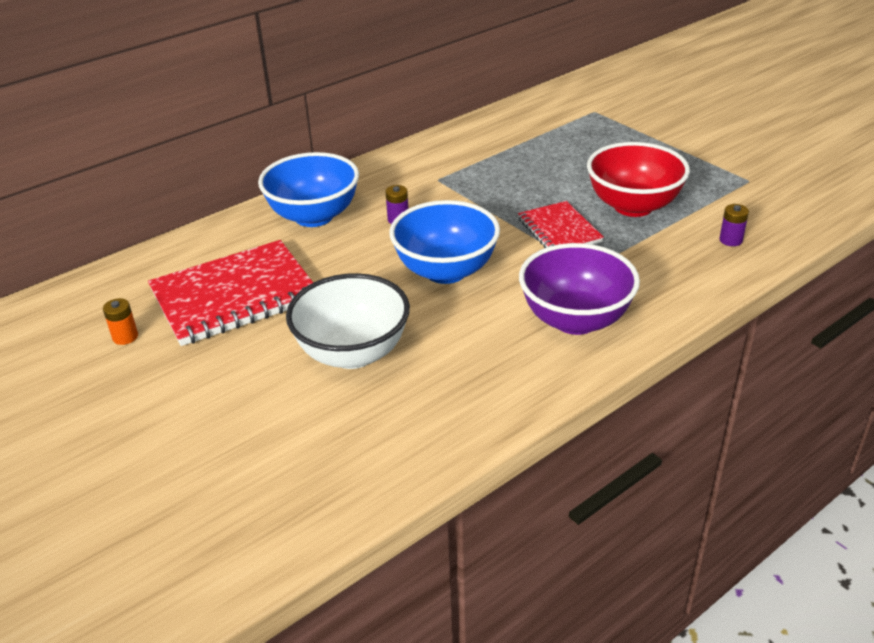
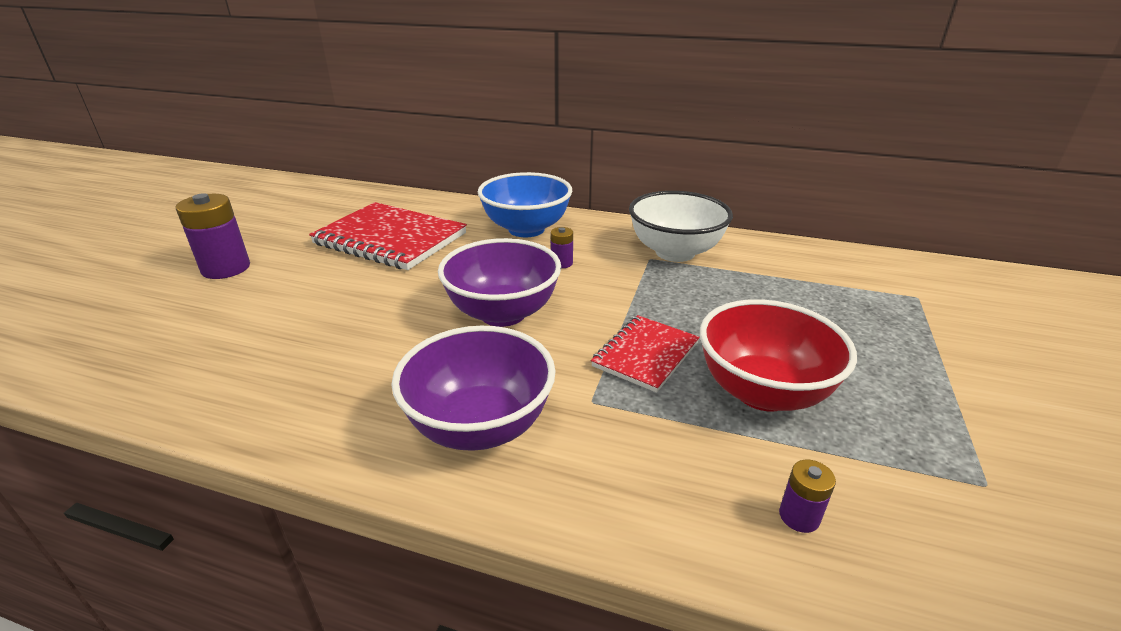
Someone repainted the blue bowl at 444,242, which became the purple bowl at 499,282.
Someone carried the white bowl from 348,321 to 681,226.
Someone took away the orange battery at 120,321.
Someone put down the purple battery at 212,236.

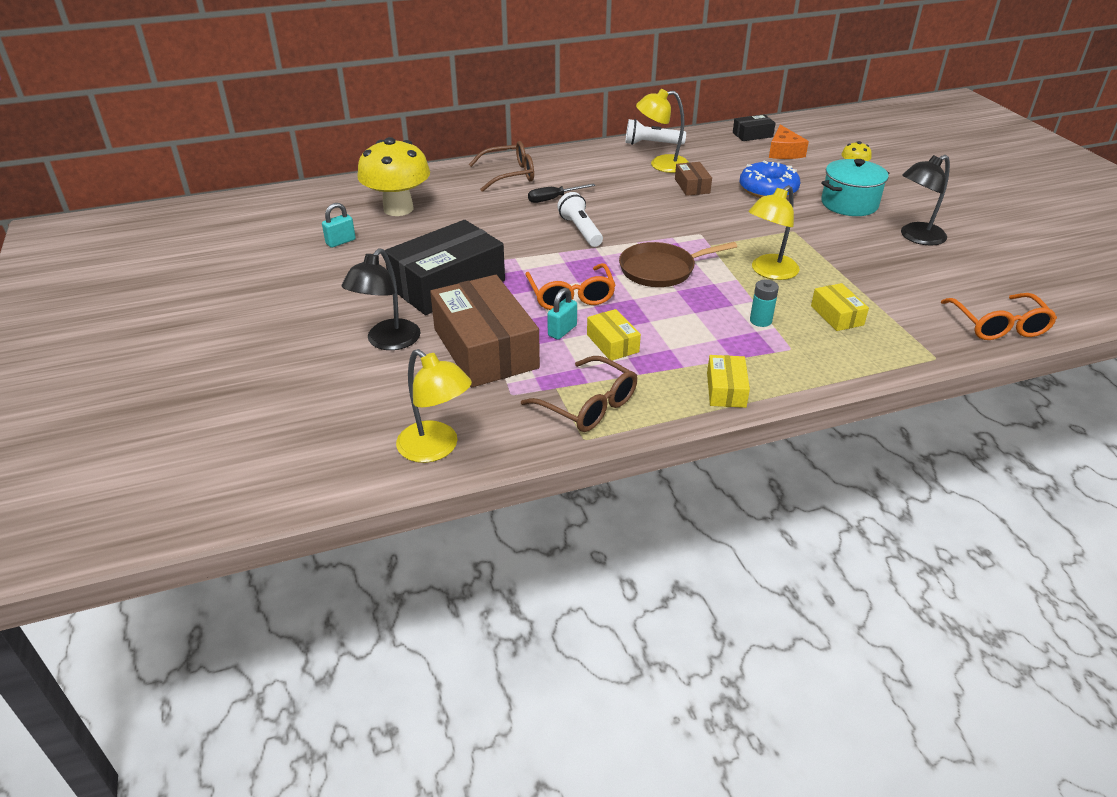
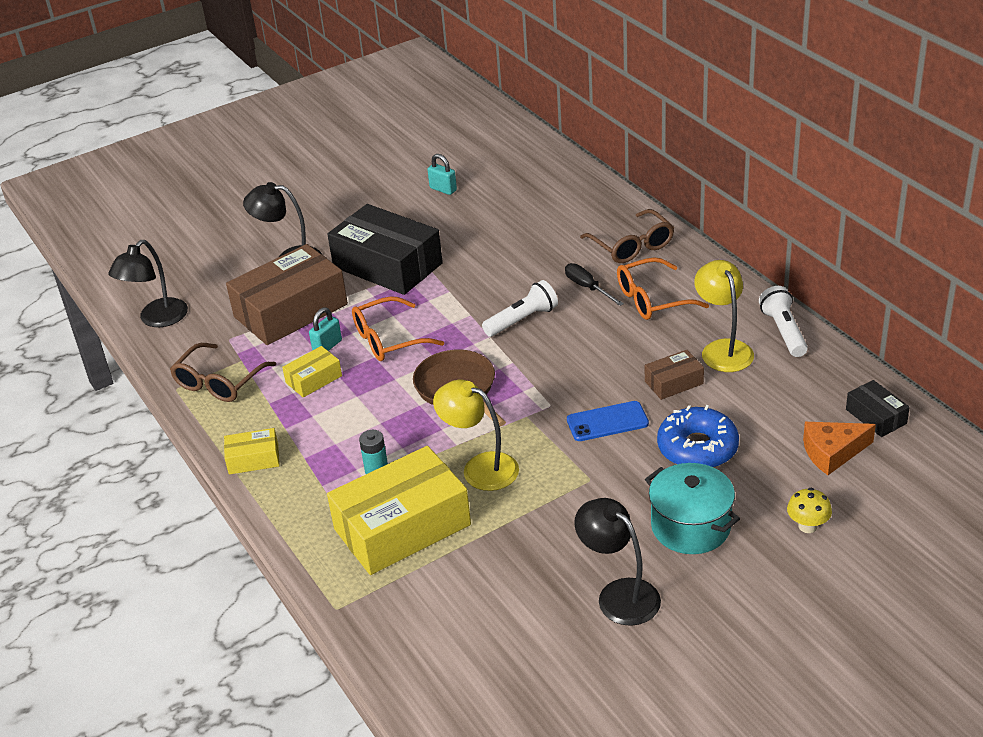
Someone took away the yellow mushroom at 393,176.
Someone scaled the yellow box at 840,307 by 2.15.
Someone rotated the turquoise padlock at 562,314 by 75 degrees counterclockwise.
Someone carried the orange glasses from 999,316 to 663,288.
Someone repainted the yellow lamp at 434,406, which became the black lamp at 148,283.
Someone put down the blue phone at 608,421.

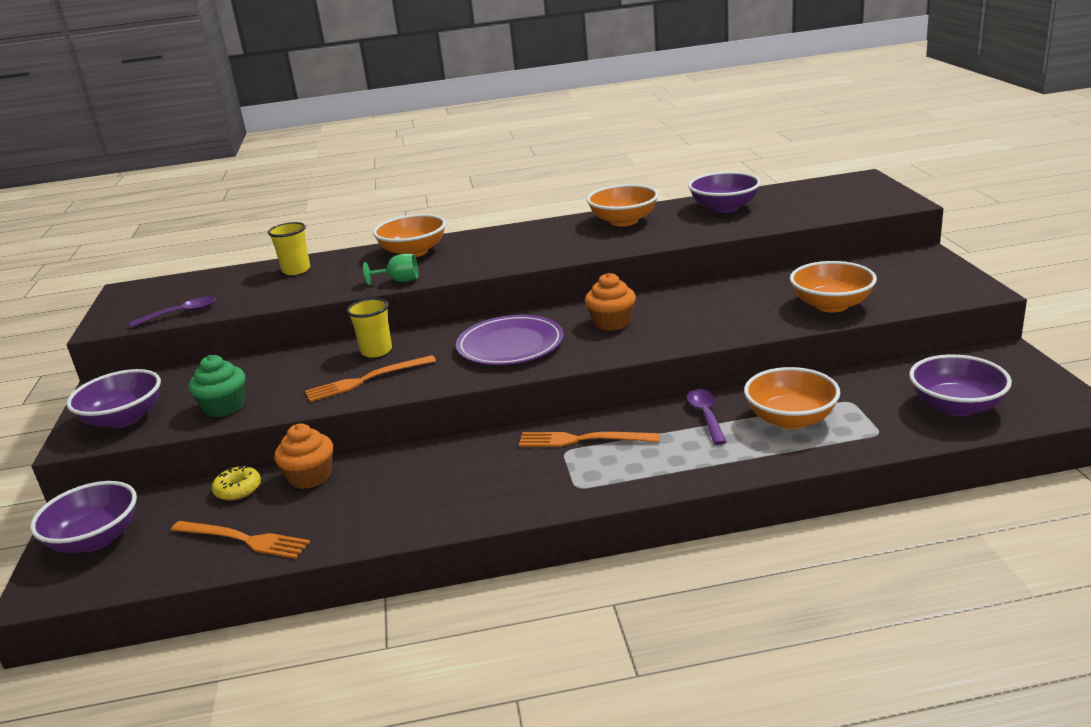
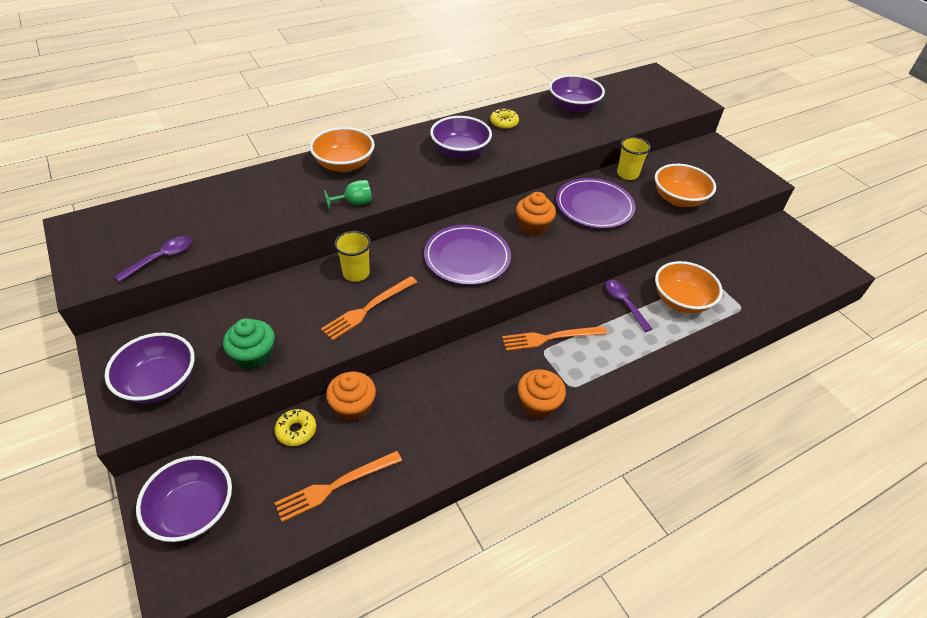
Someone swapped the orange bowl at 623,205 for the yellow donut at 504,118.
Someone carried the yellow cup from 289,248 to 634,158.
Someone carried the purple bowl from 960,385 to 461,137.
Someone rotated the orange fork at 240,540 by 150 degrees clockwise.
Someone put down the purple plate at 595,203.
Someone put down the orange cupcake at 542,393.

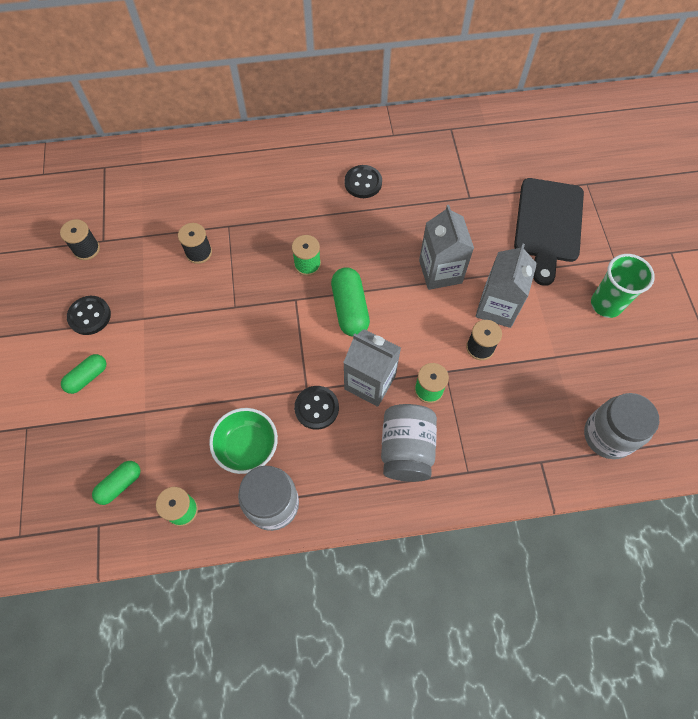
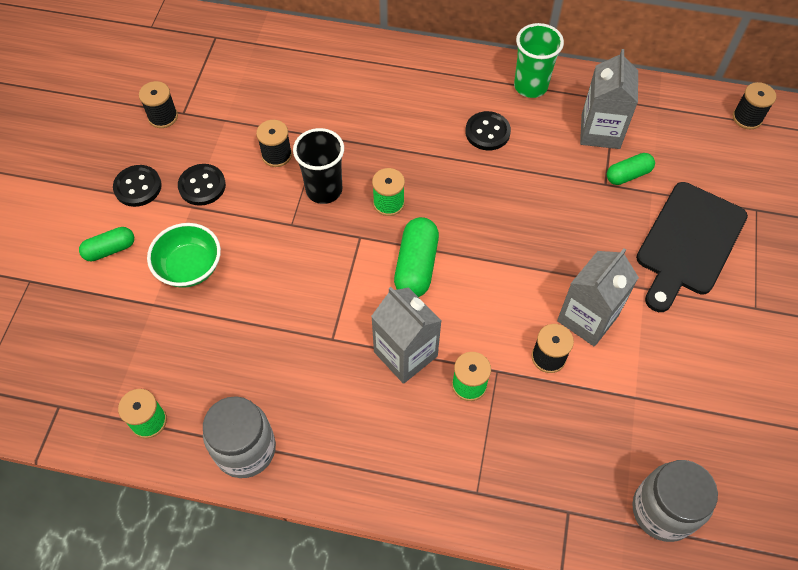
Someone carried the grey carton from 446,247 to 609,99.
Someone carried the green cup from 623,286 to 539,60.
Someone carried the black button from 316,408 to 202,185.
Someone took away the grey jar at 409,443.
Someone carried the green bowl from 243,441 to 184,255.
Someone carried the green capsule from 116,483 to 631,169.
Someone put down the black spool at 754,105.
Someone put down the black cup at 318,166.

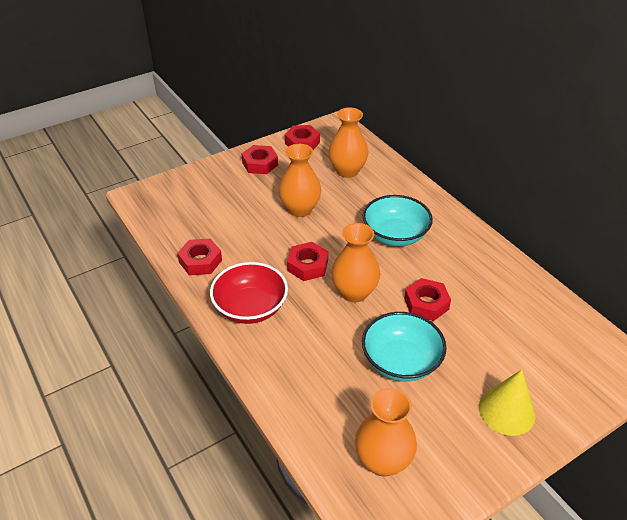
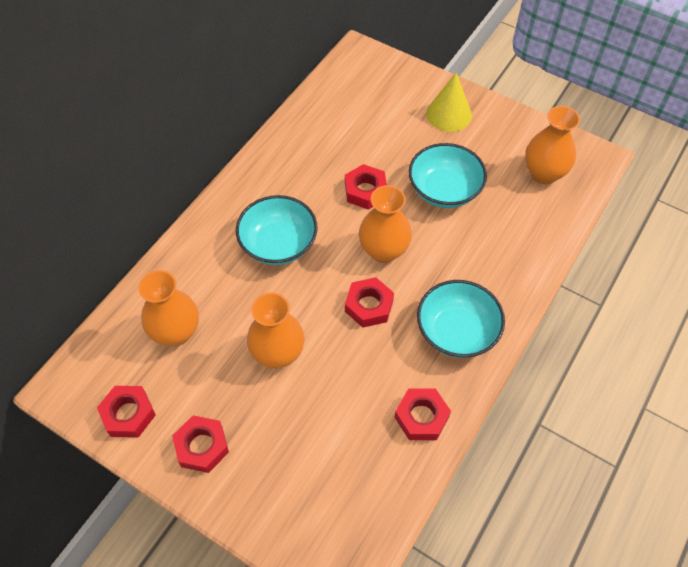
Someone repainted the red bowl at 249,293, which became the turquoise bowl at 461,319.

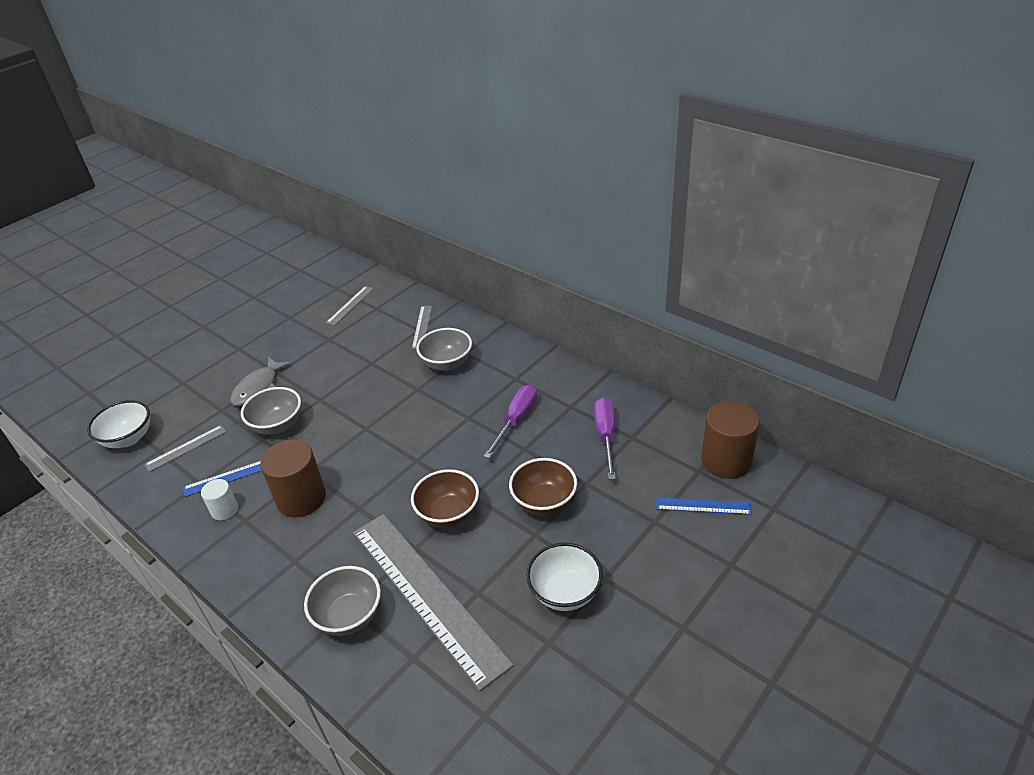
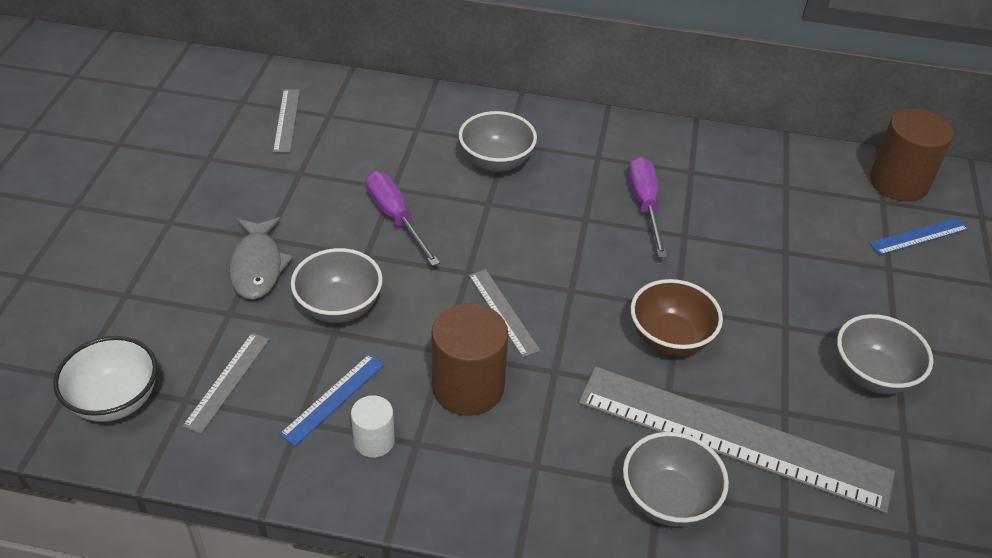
Someone carried the grey ruler from 422,327 to 504,313.
Someone carried the purple screwdriver from 605,438 to 403,218.
Someone took away the brown bowl at 543,487.
Someone repainted the white bowl at 564,577, which became the grey bowl at 885,354.

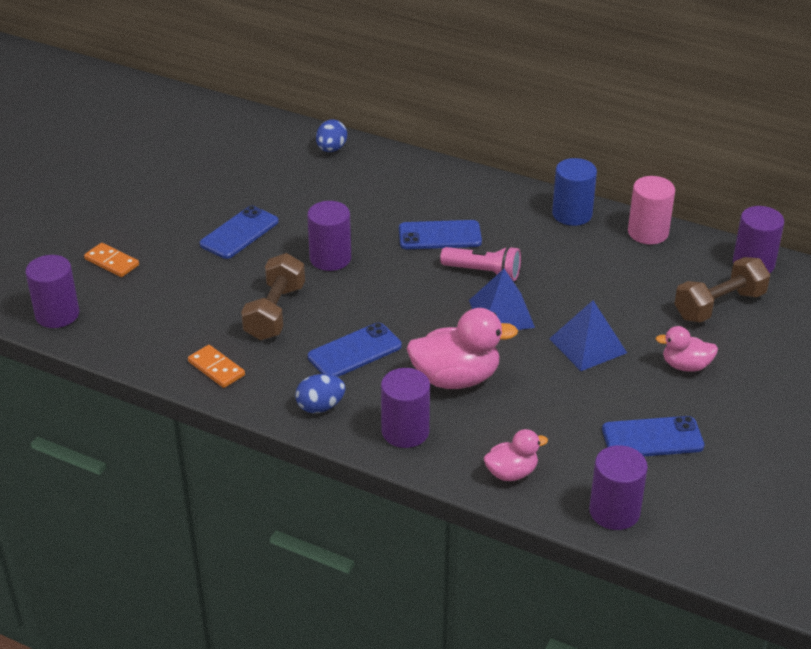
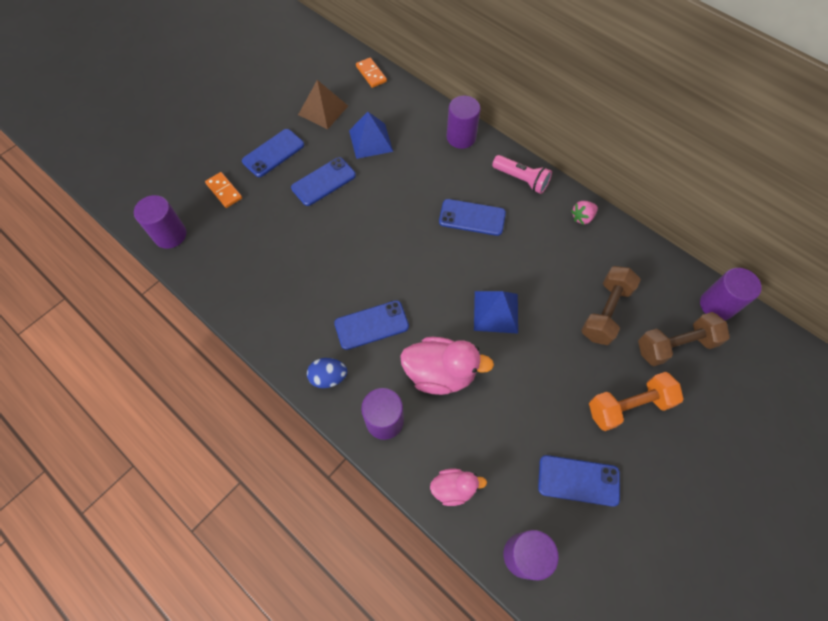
Someone took away the blue egg at 331,136.
Someone swapped the blue cylinder at 574,192 for the pink strawberry at 584,213.
Someone took away the pink cylinder at 651,210.
Someone carried the purple cylinder from 329,236 to 463,122.
Someone carried the pink flashlight from 480,263 to 522,174.
Someone carried the brown dumbbell from 273,296 to 611,305.
Someone carried the blue pyramid from 588,335 to 371,135.
Someone swapped the pink duck at 686,349 for the orange dumbbell at 636,401.
Someone carried the orange domino from 216,366 to 371,73.
Someone put down the brown pyramid at 323,104.
Someone put down the blue phone at 273,153.

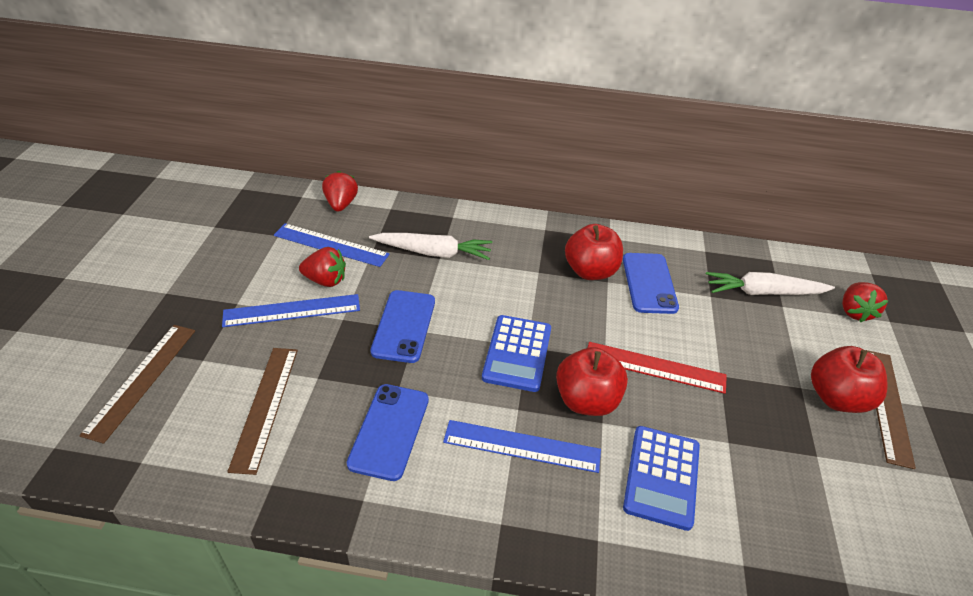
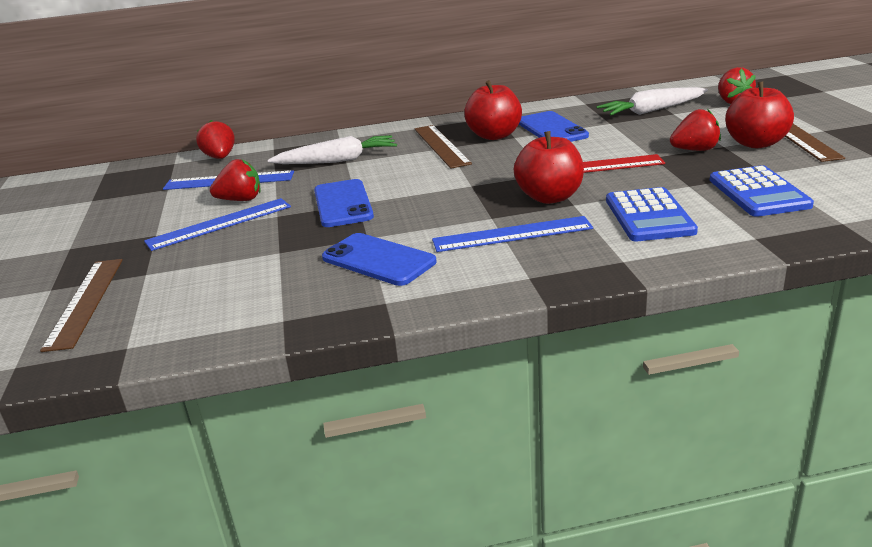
Someone carried the blue calculator from 516,353 to 761,191.
Someone carried the brown ruler from 262,411 to 443,147.
Someone rotated the blue phone at 388,432 by 45 degrees counterclockwise.
Someone put down the red strawberry at 695,130.

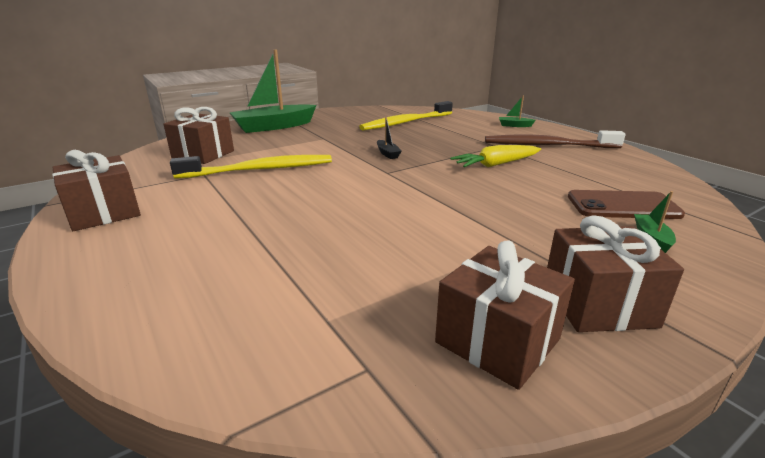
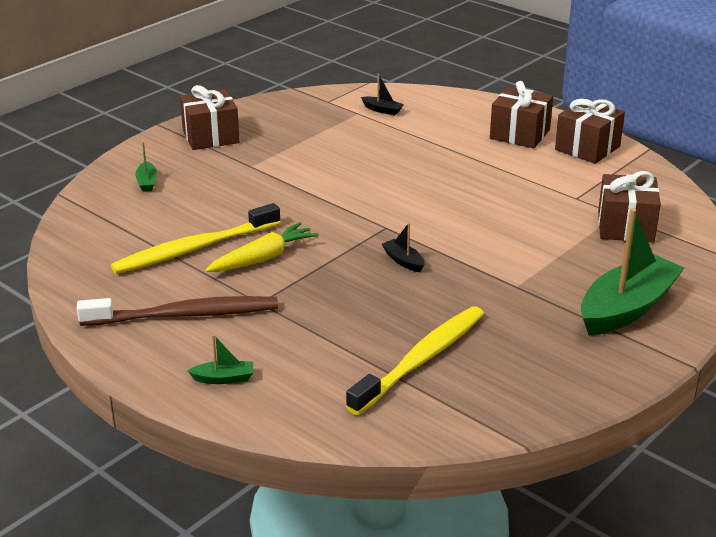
Someone carried the yellow toothbrush from 251,167 to 195,238.
Someone took away the brown phone at 626,204.
Someone carried the brown gift from 505,315 to 521,114.
Someone put down the black boat at 382,94.

